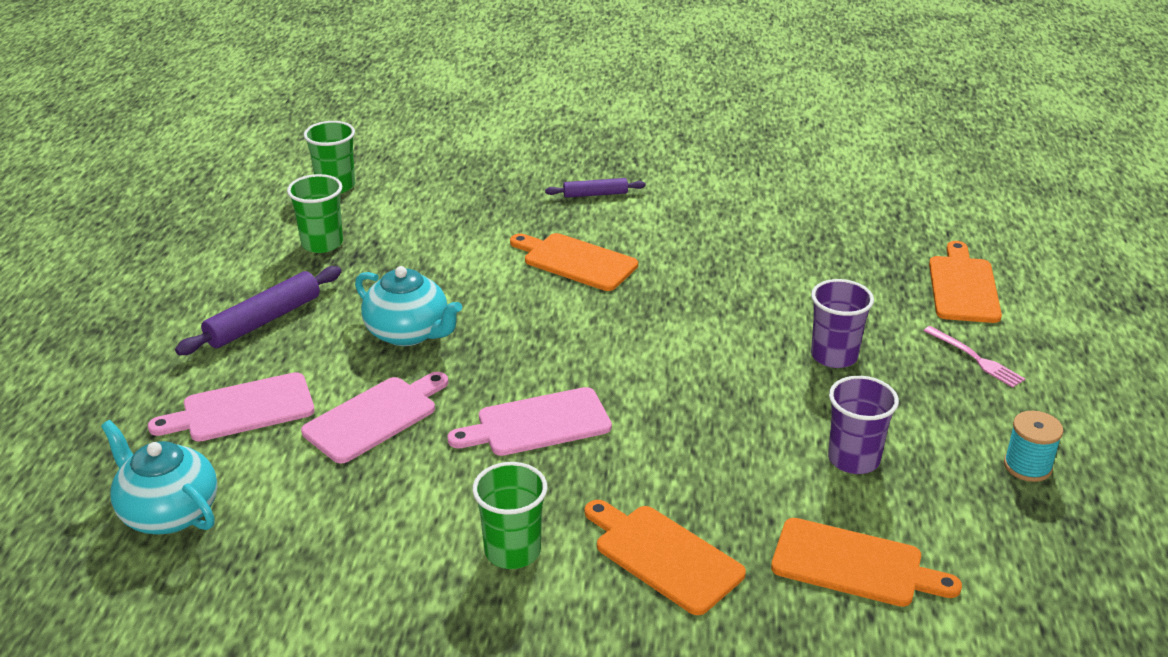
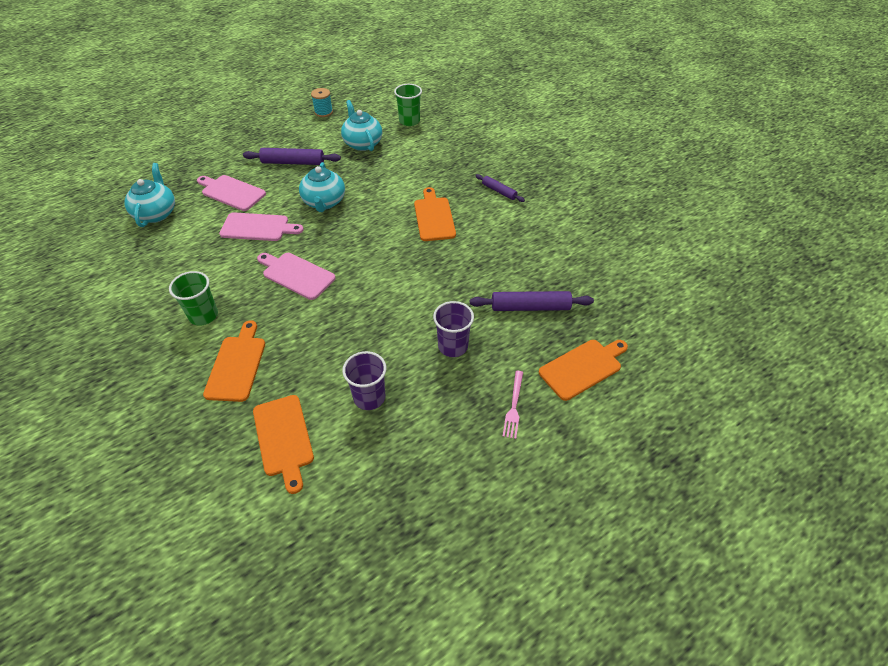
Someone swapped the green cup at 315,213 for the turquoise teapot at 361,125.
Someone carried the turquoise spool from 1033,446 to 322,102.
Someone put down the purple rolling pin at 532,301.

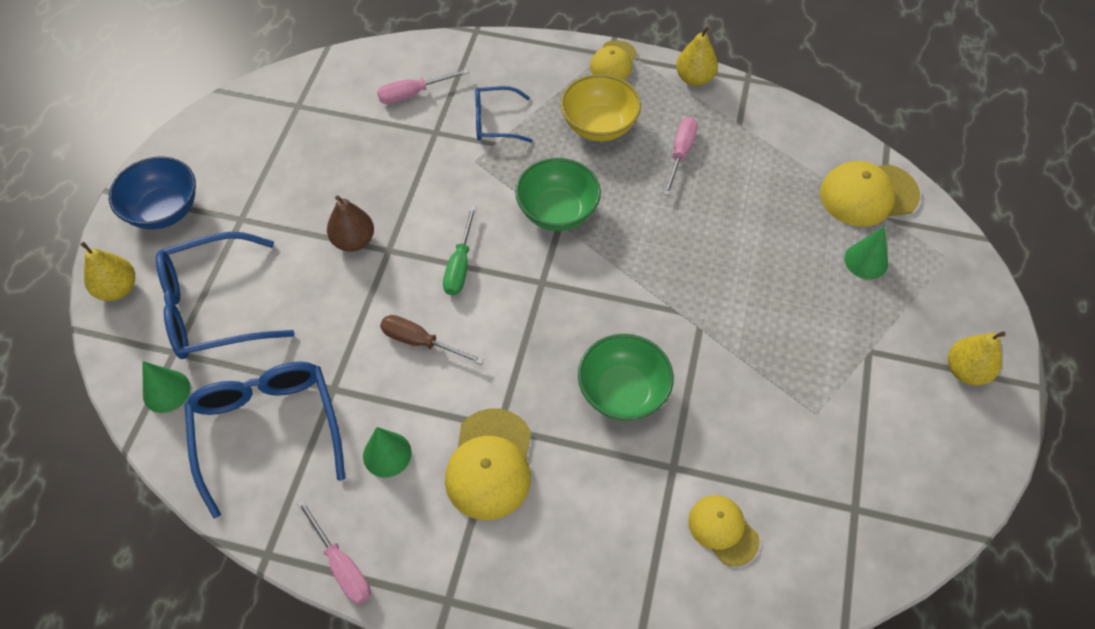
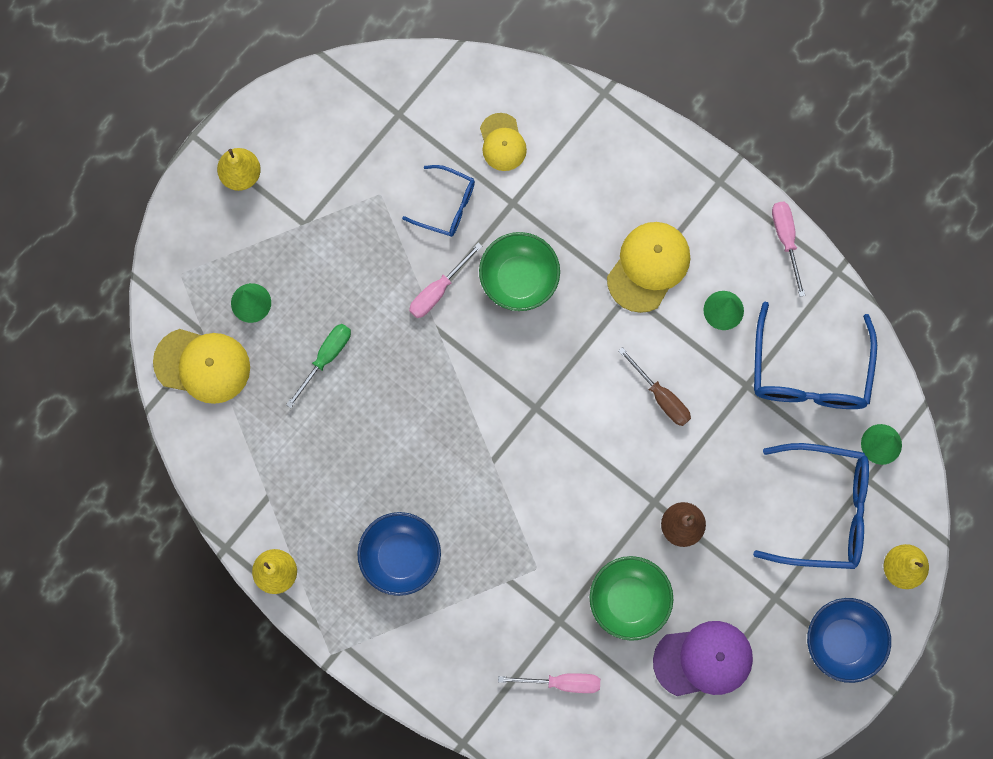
Someone took away the yellow cap at 613,60.
Someone repainted the yellow bowl at 601,107, which became the blue bowl at 399,554.
Someone carried the blue glasses from 504,114 to 438,201.
Someone carried the pink screwdriver from 680,156 to 445,280.
Someone carried the green bowl from 558,194 to 631,598.
Someone carried the green screwdriver from 460,250 to 318,366.
Someone put down the purple cap at 703,658.

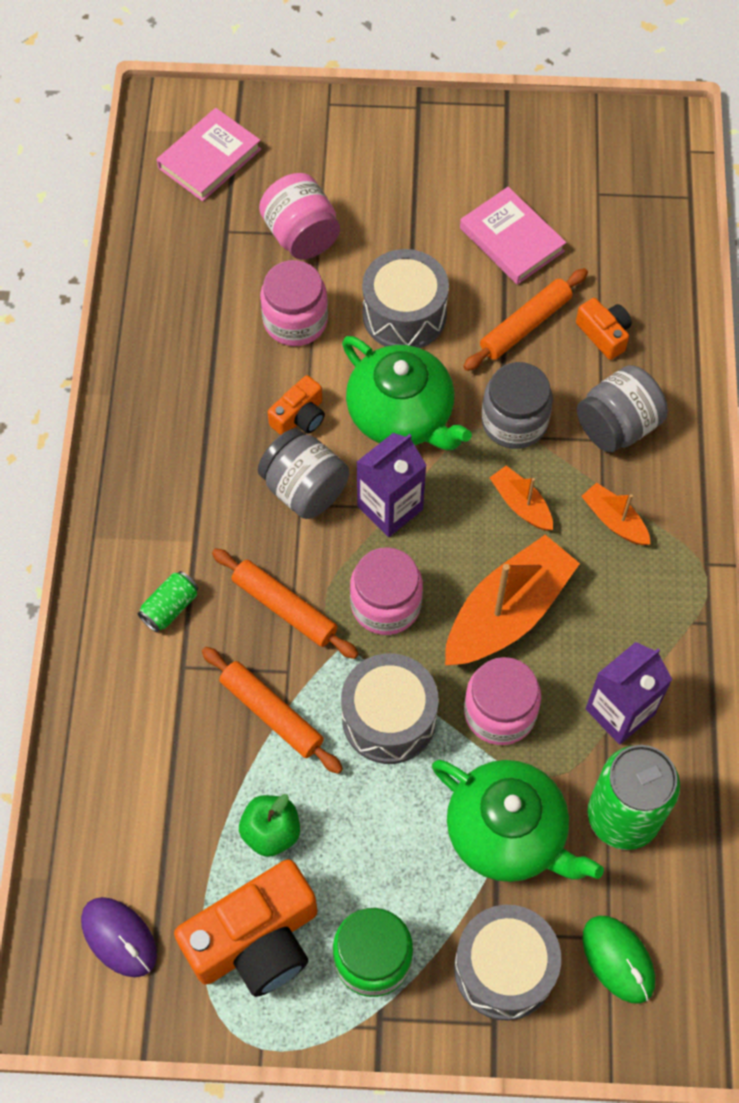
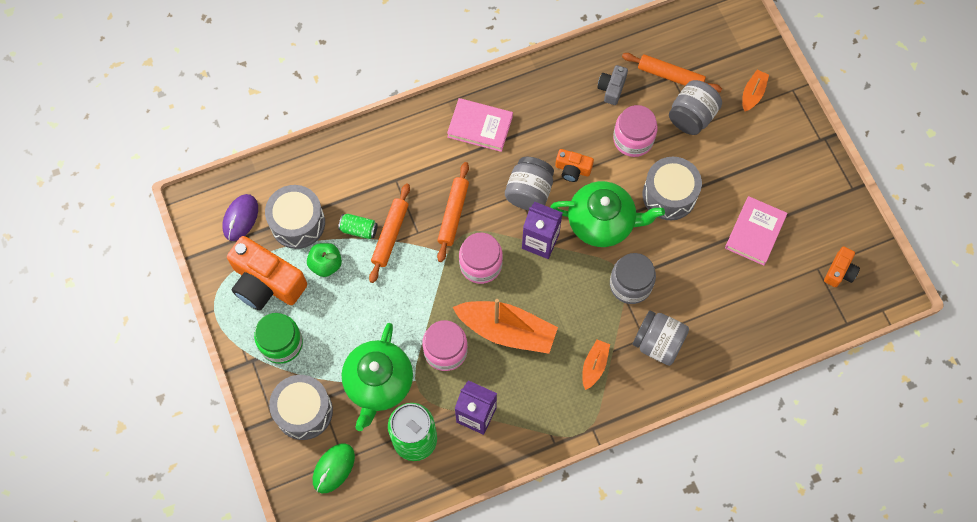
Someone carried the pink book from 209,154 to 480,125.
Someone repainted the pink jar at 299,216, which became the grey jar at 695,107.
Someone carried the orange rolling pin from 525,319 to 672,72.
Someone carried the orange camera from 604,329 to 842,266.
Someone rotated the green teapot at 407,393 by 105 degrees counterclockwise.
Someone carried the orange boat from 521,498 to 755,90.
Someone carried the green can from 168,602 to 358,226.
Someone carried the grey drum from 390,708 to 295,217.
Someone put down the grey camera at 612,85.

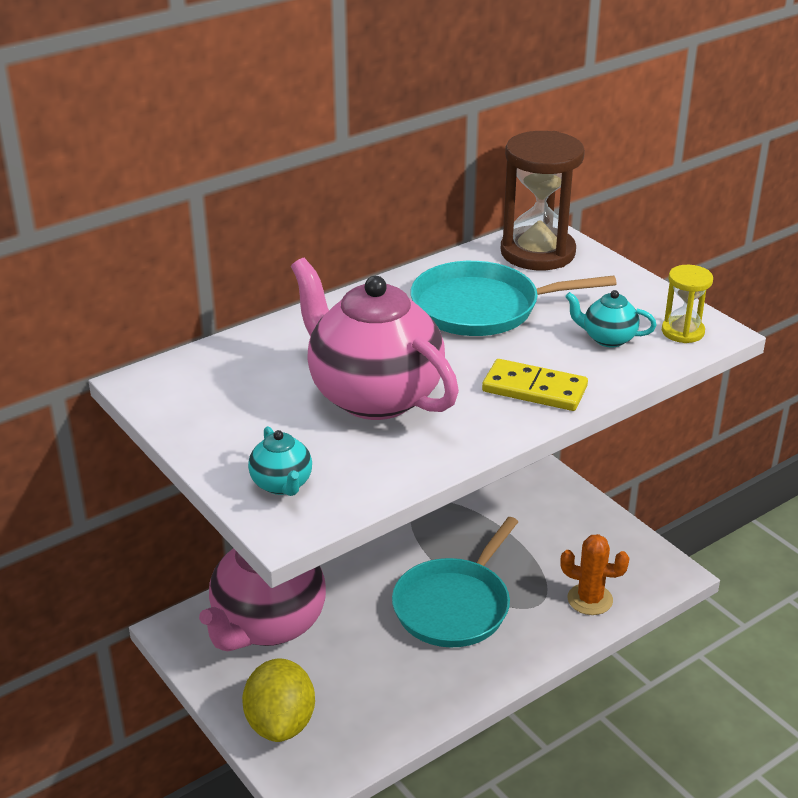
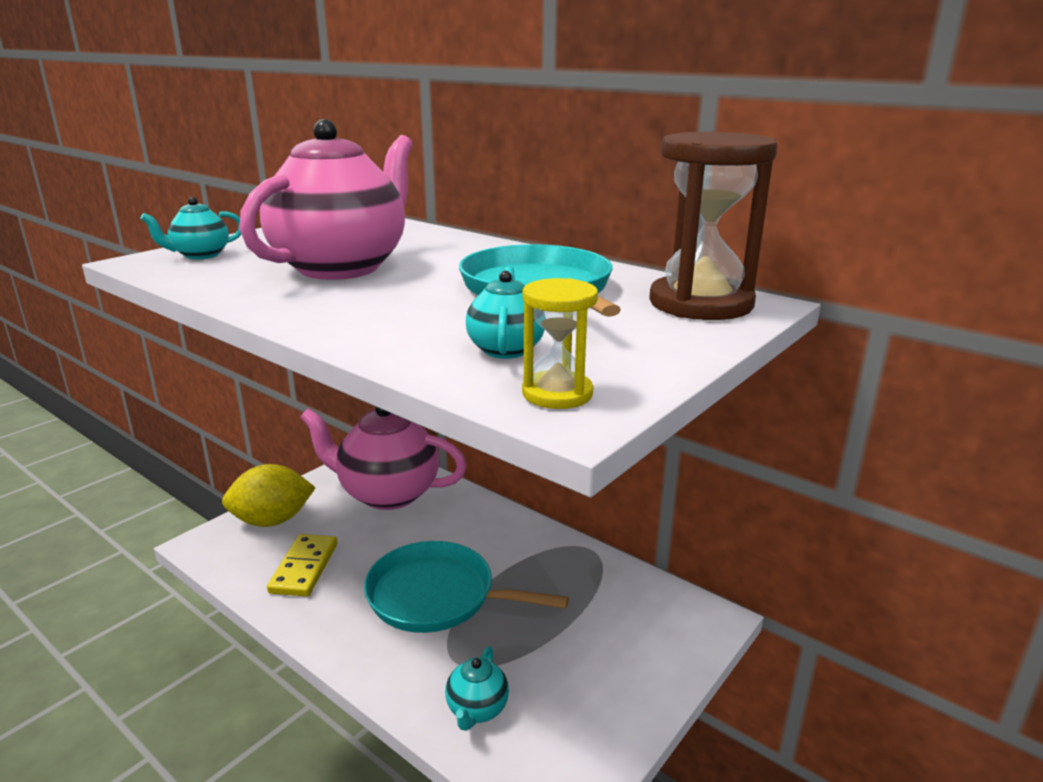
Someone carried the yellow domino from 535,385 to 302,565.
Someone swapped the orange cactus at 594,574 for the turquoise teapot at 477,688.

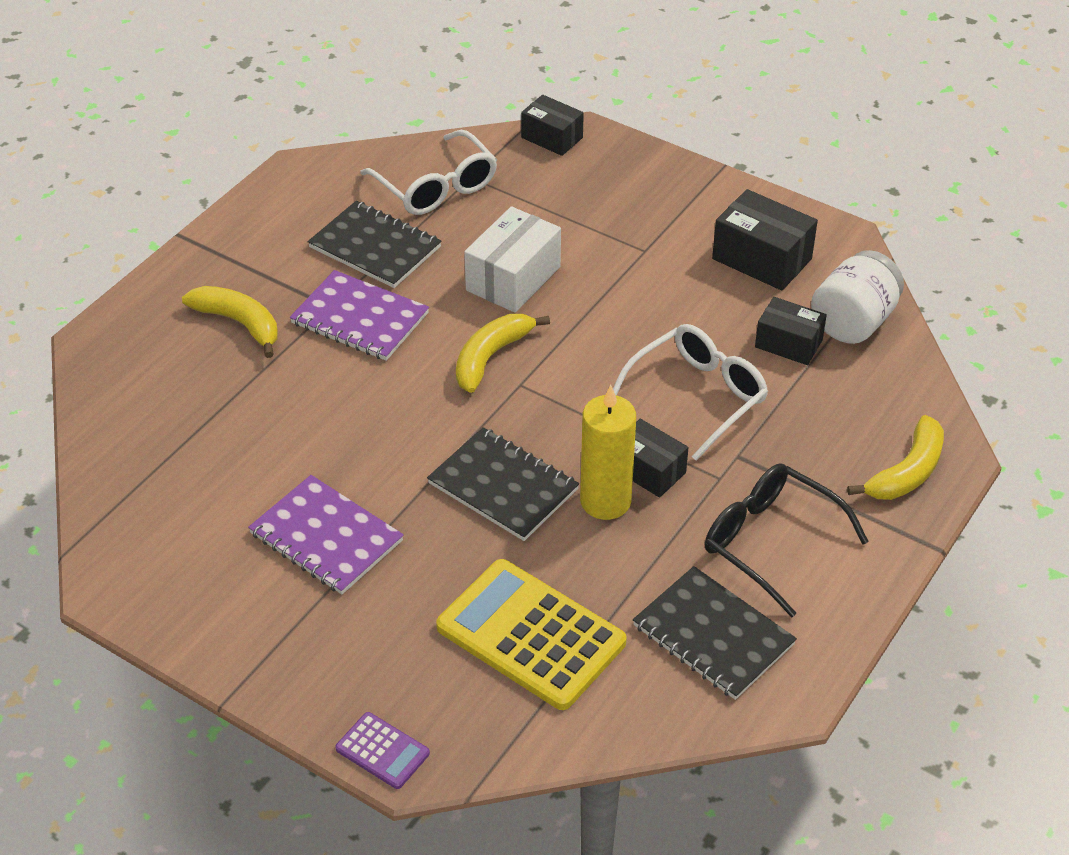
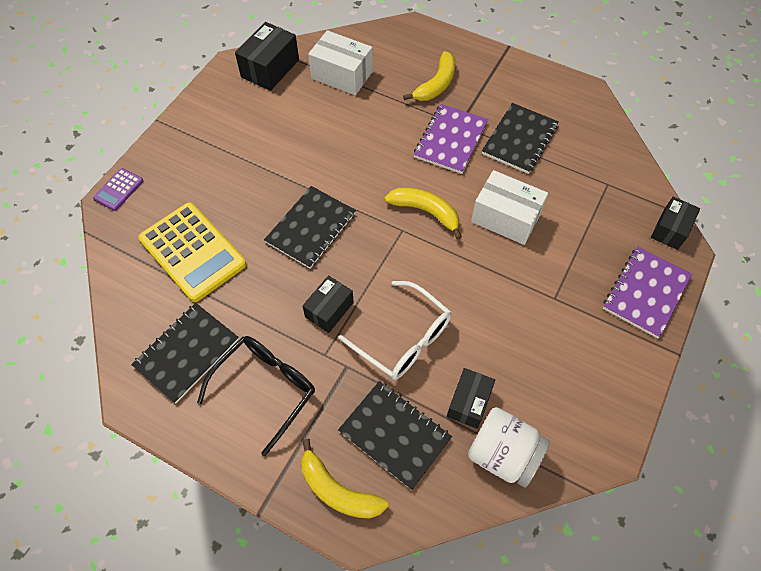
Someone took away the white glasses at 428,172.
Someone carried the black box from 765,239 to 267,56.
Someone took away the yellow candle at 608,452.
Someone carried the purple notebook from 326,535 to 647,292.
Someone rotated the yellow calculator at 531,634 by 105 degrees clockwise.
Someone put down the white box at 340,62.
Someone put down the black notebook at 395,435.

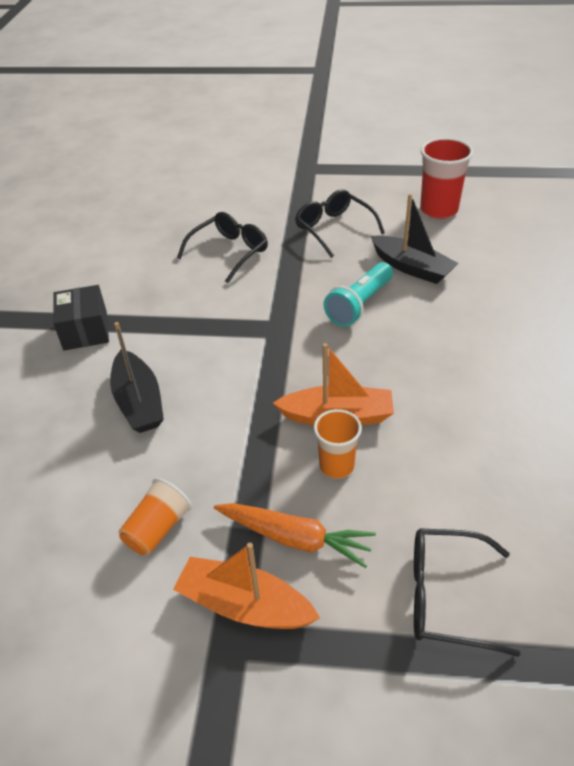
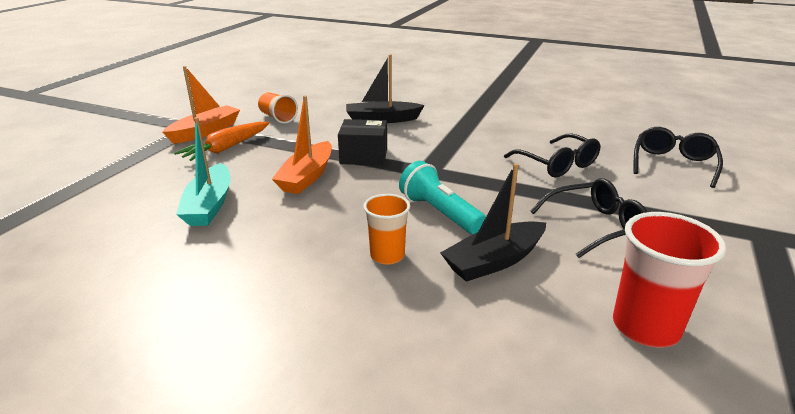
Someone carried the black box from 81,318 to 362,142.
Someone carried the orange cup from 338,444 to 386,229.
Someone carried the black glasses from 467,592 to 678,157.
Someone put down the turquoise boat at 203,171.

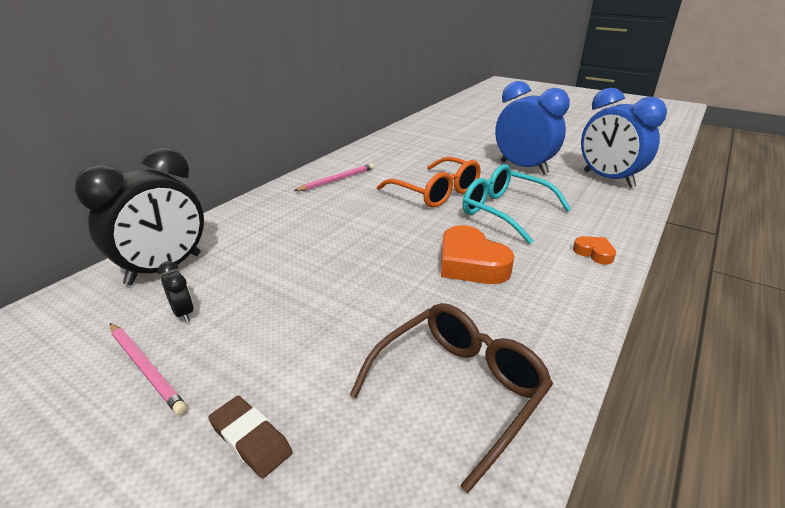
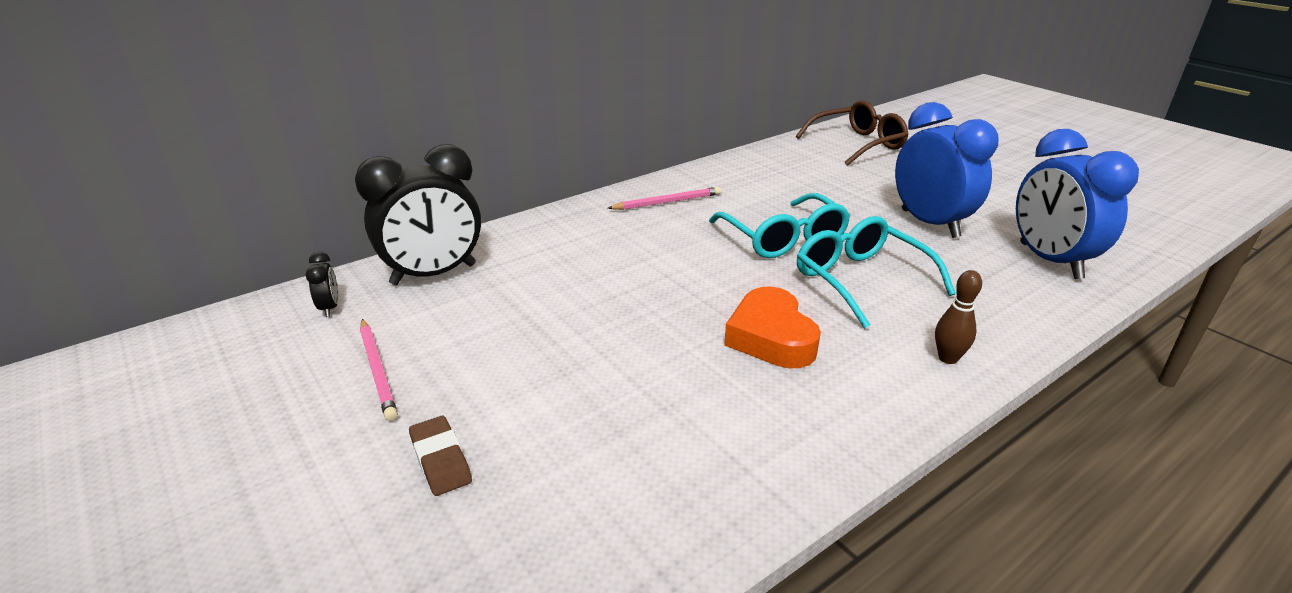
Someone repainted the orange glasses at 428,182, which became the turquoise glasses at 779,225.
Someone swapped the orange heart at 594,250 for the brown bowling pin at 958,317.
Someone carried the black clock from 176,291 to 322,284.
Someone carried the brown glasses from 451,398 to 852,133.

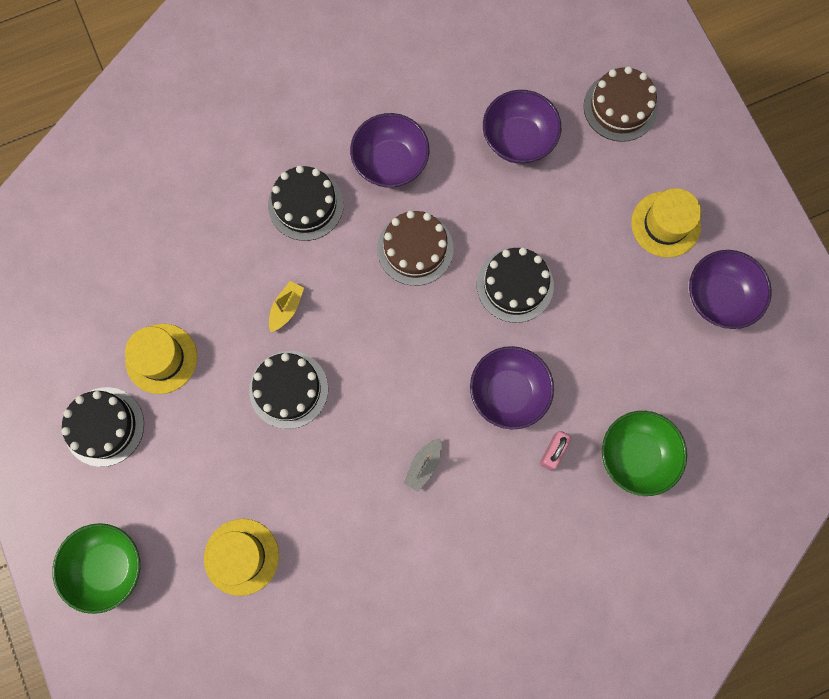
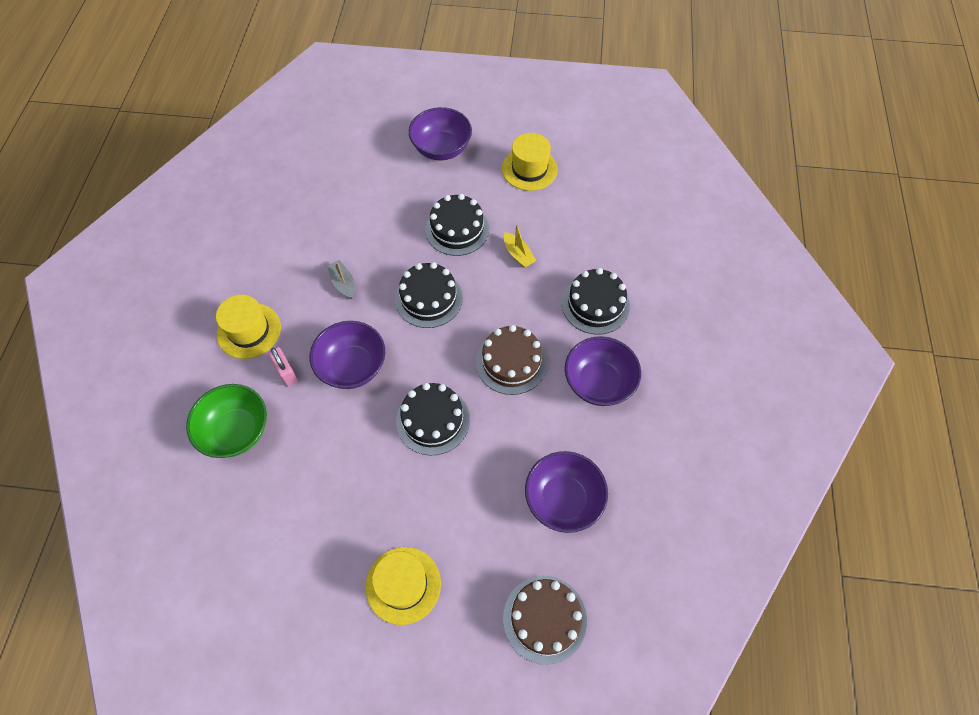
Someone carried the purple bowl from 730,289 to 440,133.
Someone carried the black cake from 102,427 to 429,295.
Someone carried the yellow hat from 241,557 to 248,327.
Someone took away the green bowl at 96,568.

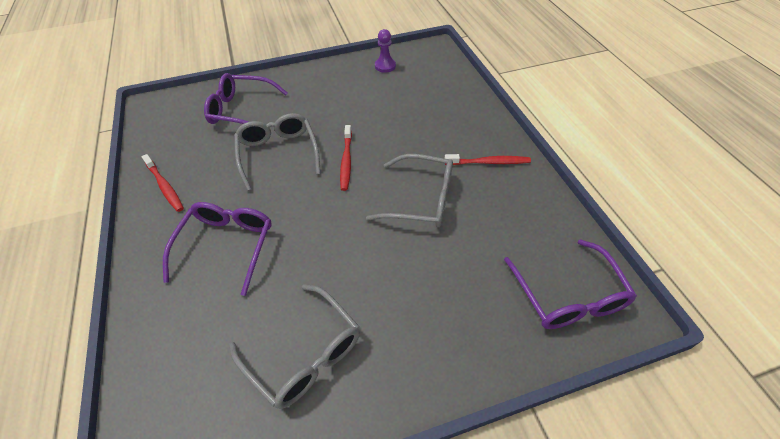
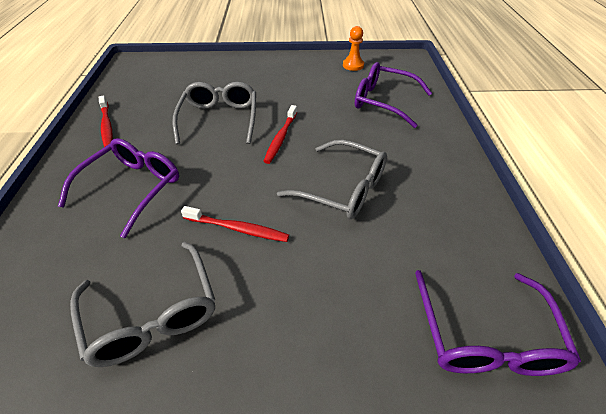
Someone repainted the purple pawn at 385,51, which became the orange pawn at 353,48.
Someone carried the purple glasses from 246,98 to 393,95.
Someone carried the red toothbrush from 487,159 to 235,224.

